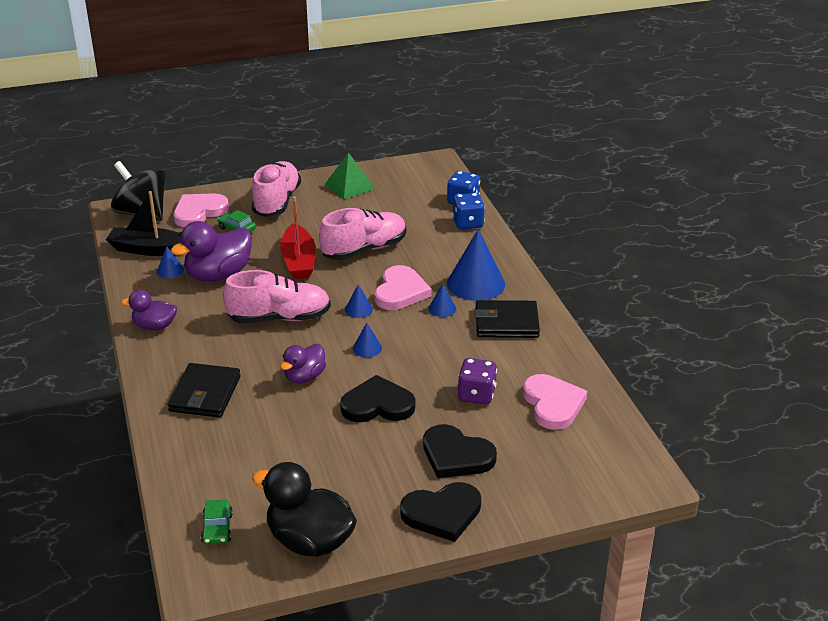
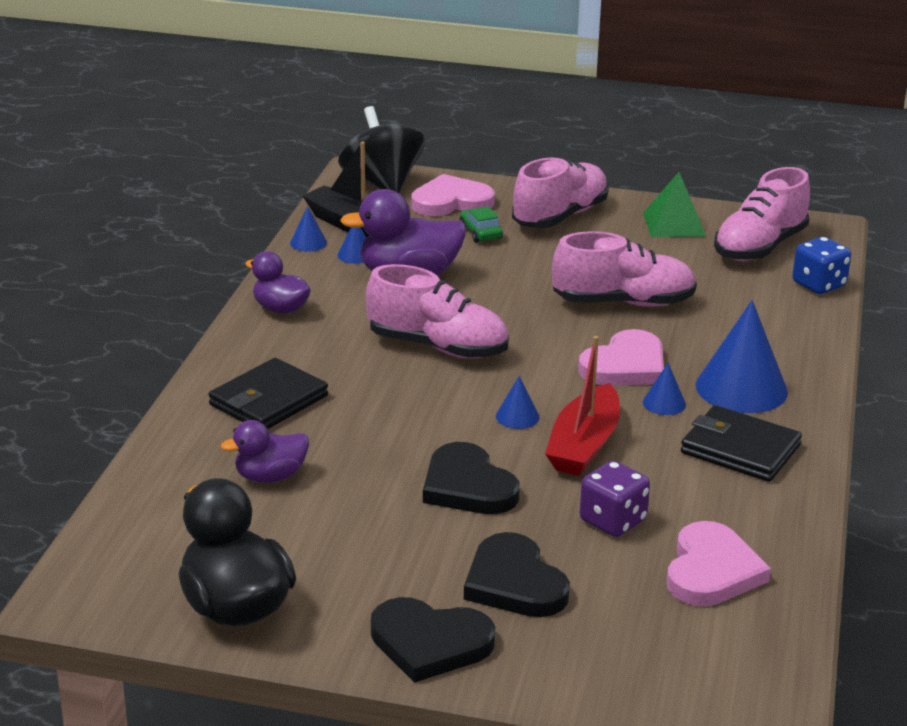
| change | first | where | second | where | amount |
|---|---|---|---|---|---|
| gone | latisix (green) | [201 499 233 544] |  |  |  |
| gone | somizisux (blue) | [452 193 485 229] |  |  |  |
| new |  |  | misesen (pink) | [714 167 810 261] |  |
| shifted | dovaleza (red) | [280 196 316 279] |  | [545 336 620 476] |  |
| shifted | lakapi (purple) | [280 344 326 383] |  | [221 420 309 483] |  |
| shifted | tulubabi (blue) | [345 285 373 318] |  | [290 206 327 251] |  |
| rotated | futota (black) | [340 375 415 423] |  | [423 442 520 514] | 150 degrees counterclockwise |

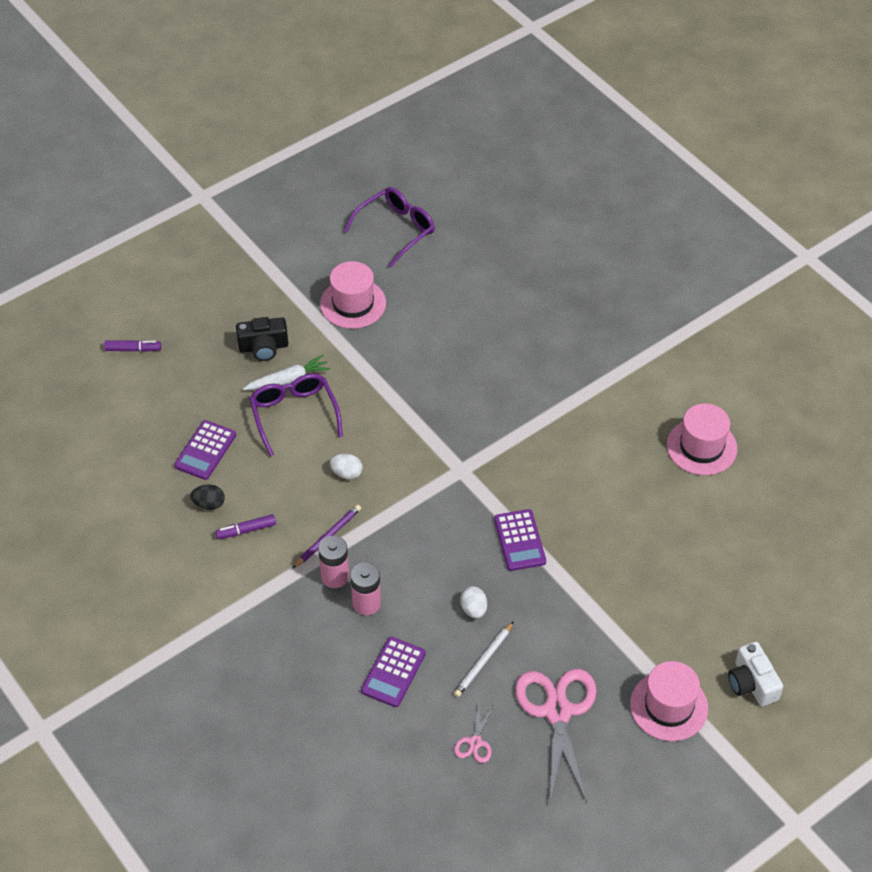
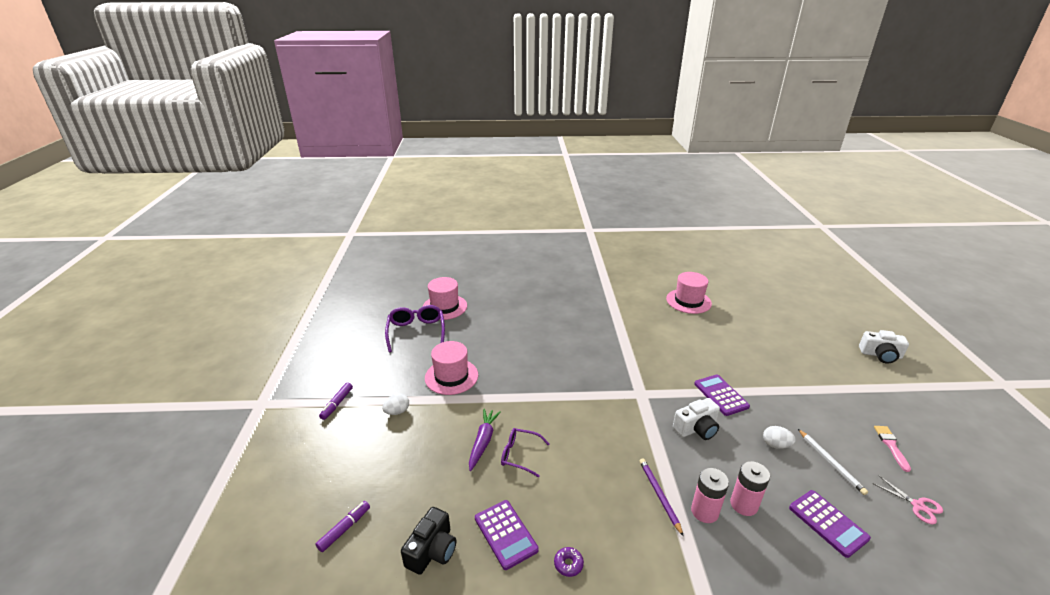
| change | first | where | second | where | amount |
|---|---|---|---|---|---|
| new |  |  | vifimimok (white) | [673 398 720 440] |  |
| shifted | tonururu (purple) | [215 514 276 539] |  | [319 383 353 420] |  |
| shifted | vifimimok (black) | [236 317 288 361] |  | [401 507 456 575] |  |
| shifted | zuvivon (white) | [330 454 363 479] |  | [382 393 409 415] |  |
| shifted | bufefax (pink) | [630 661 708 741] |  | [423 277 467 320] |  |
| swapped | zuvivon (black) | [190 485 225 510] | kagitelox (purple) | [554 547 584 577] |  |
| swapped | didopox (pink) | [515 669 597 802] | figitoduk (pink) | [874 426 911 472] |  |
| repainted | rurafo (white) | [243 355 330 390] | rurafo (purple) | [469 409 501 471] |  |
| rotated | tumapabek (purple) | [494 509 546 571] |  | [694 375 750 416] | 135 degrees counterclockwise |
| scaled | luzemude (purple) | [249 374 343 457] |  | [501 428 550 477] | x0.63 |

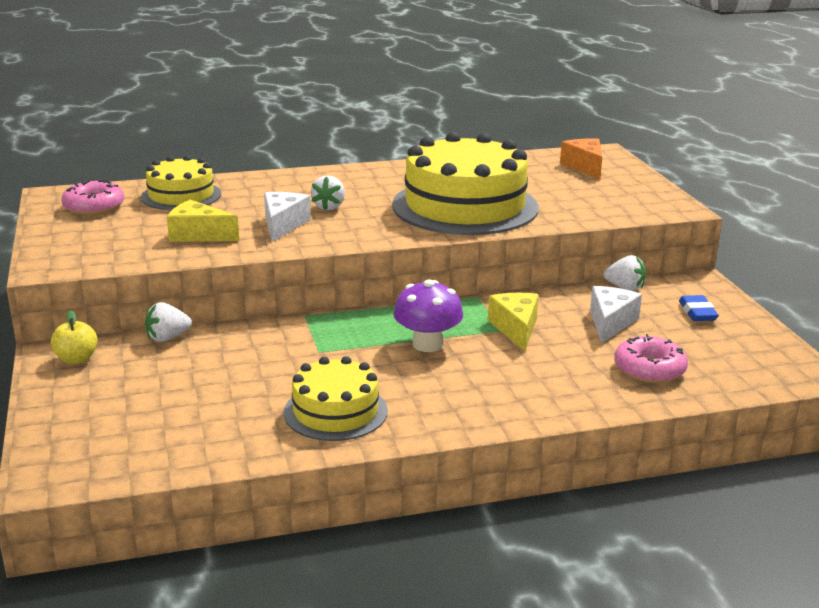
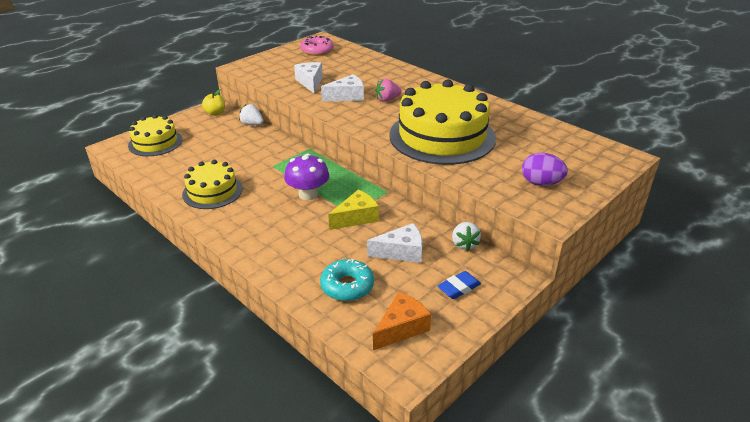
| change | first | where | second | where | amount |
|---|---|---|---|---|---|
| new |  |  | zuvivon (purple) | [522 153 568 186] |  |
| shifted | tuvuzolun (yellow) | [141 155 221 210] |  | [128 115 182 156] |  |
| shifted | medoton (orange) | [560 138 602 179] |  | [373 292 431 350] |  |
| repainted | medoton (yellow) | [167 200 239 242] | medoton (white) | [294 62 323 93] |  |
| repainted | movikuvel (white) | [311 175 345 210] | movikuvel (pink) | [376 79 402 102] |  |
| repainted | kagitelox (pink) | [614 334 688 383] | kagitelox (turquoise) | [320 259 374 301] |  |

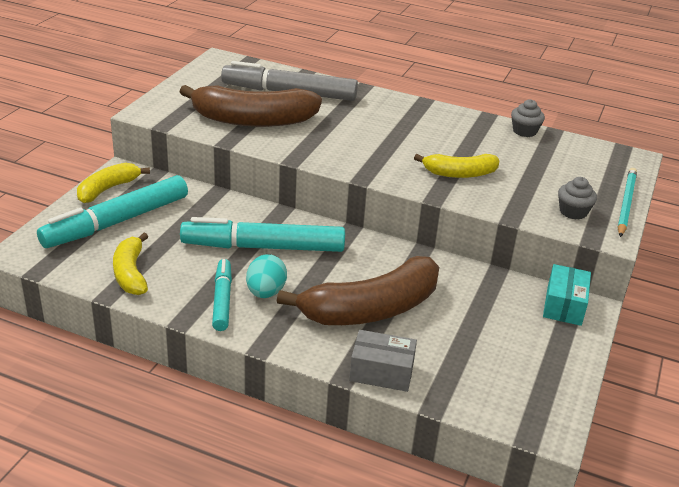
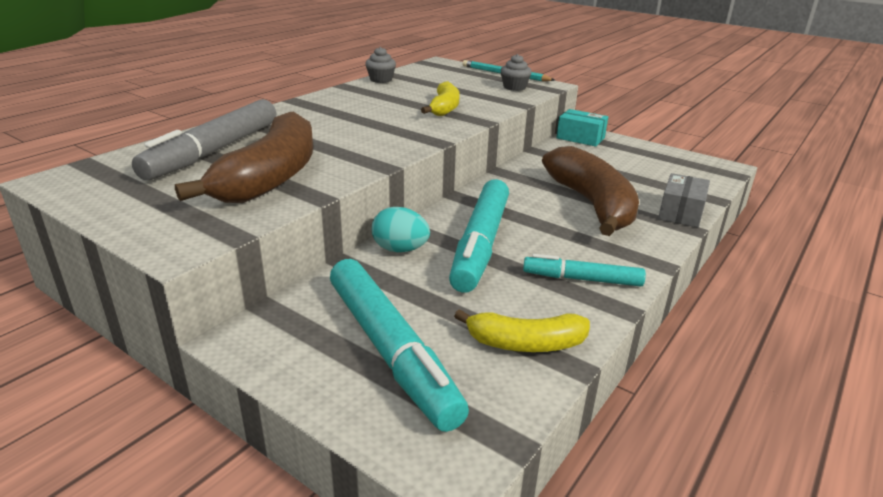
| change | first | where | second | where | amount |
|---|---|---|---|---|---|
| gone | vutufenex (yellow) | [77 163 150 203] |  |  |  |
| shifted | zuvivon (turquoise) | [246 254 287 298] |  | [372 207 430 252] |  |

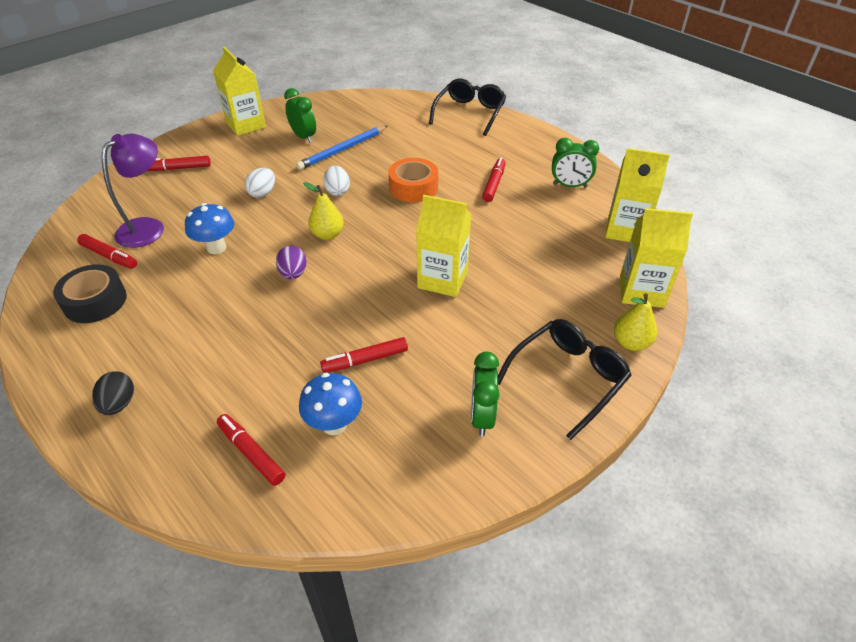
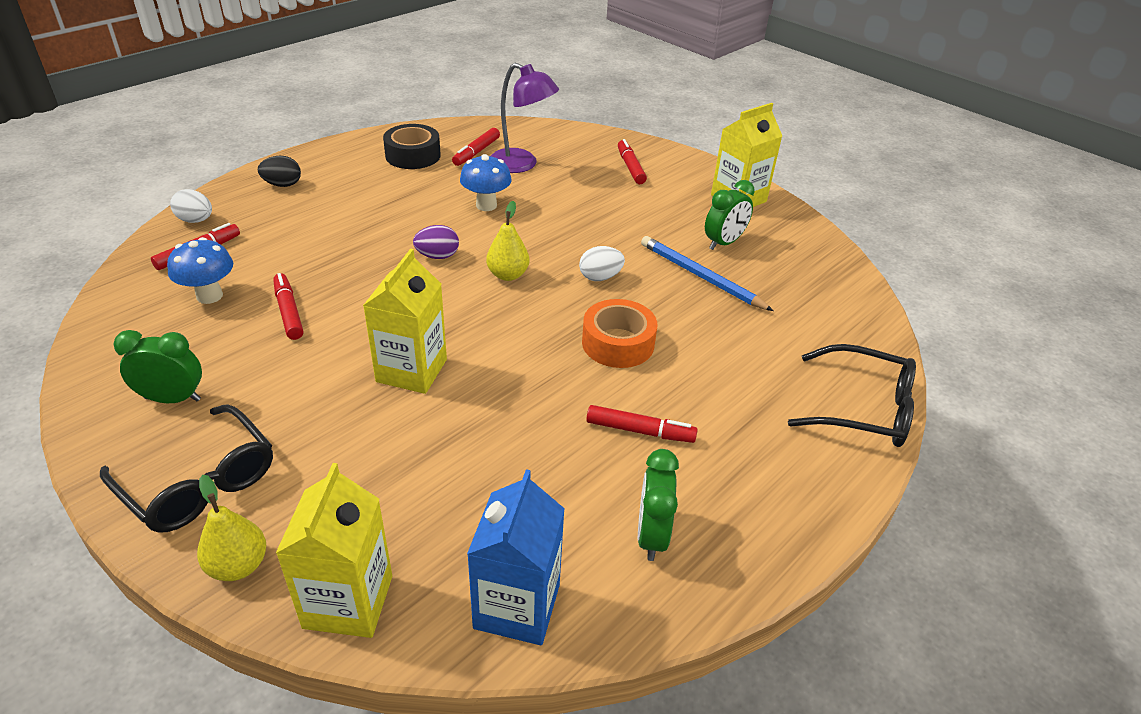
| change | first | where | second | where | amount |
|---|---|---|---|---|---|
| shifted | zuvivon (white) | [245 168 275 198] |  | [170 189 212 223] |  |
| repainted | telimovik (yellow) | [605 148 670 242] | telimovik (blue) | [467 469 565 645] |  |

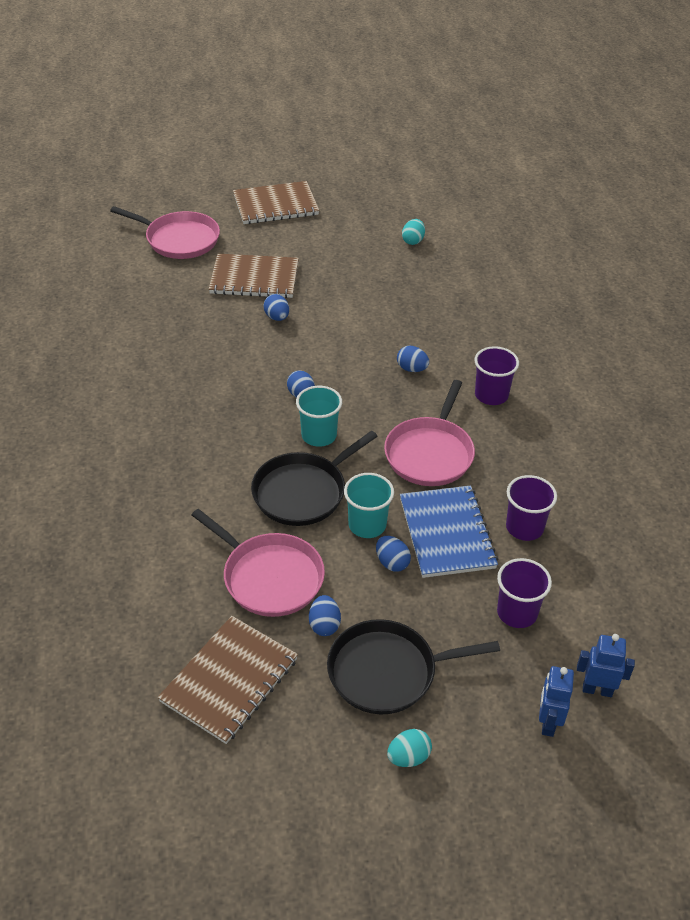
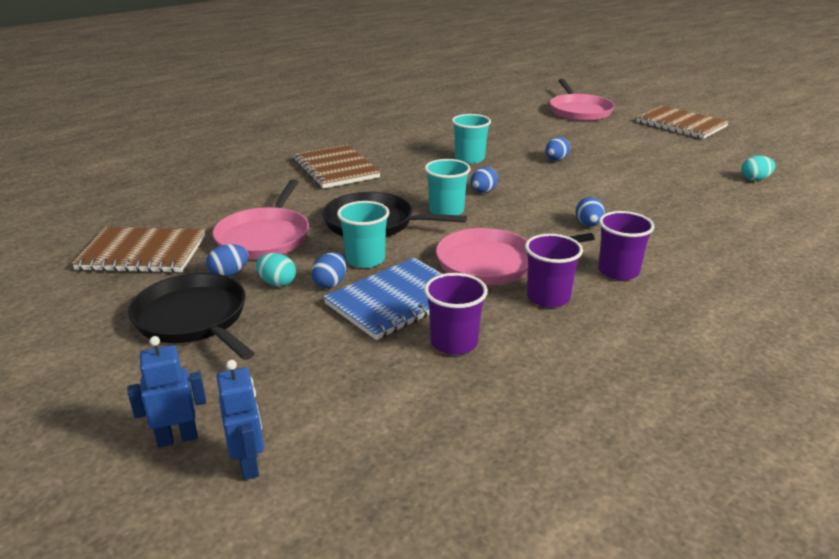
| change | first | where | second | where | amount |
|---|---|---|---|---|---|
| new |  |  | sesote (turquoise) | [452 114 491 164] |  |
| shifted | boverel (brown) | [209 254 299 298] |  | [293 145 381 189] |  |
| shifted | zuvivon (turquoise) | [387 729 432 767] |  | [256 253 296 287] |  |
| shifted | sesote (purple) | [497 558 552 628] |  | [525 234 583 308] |  |

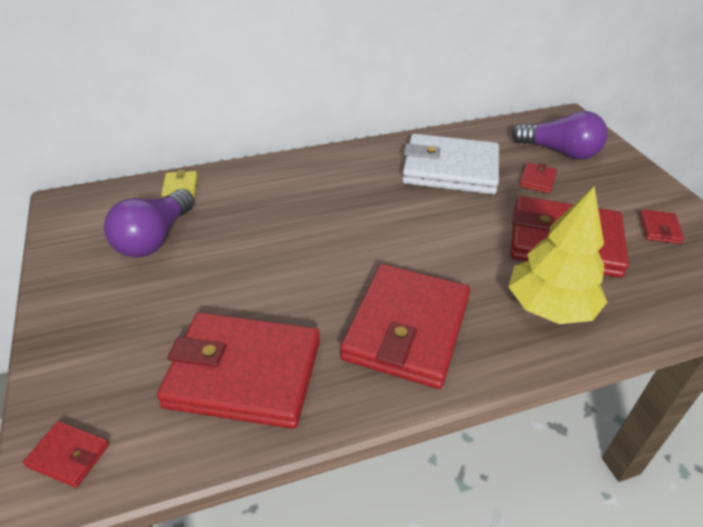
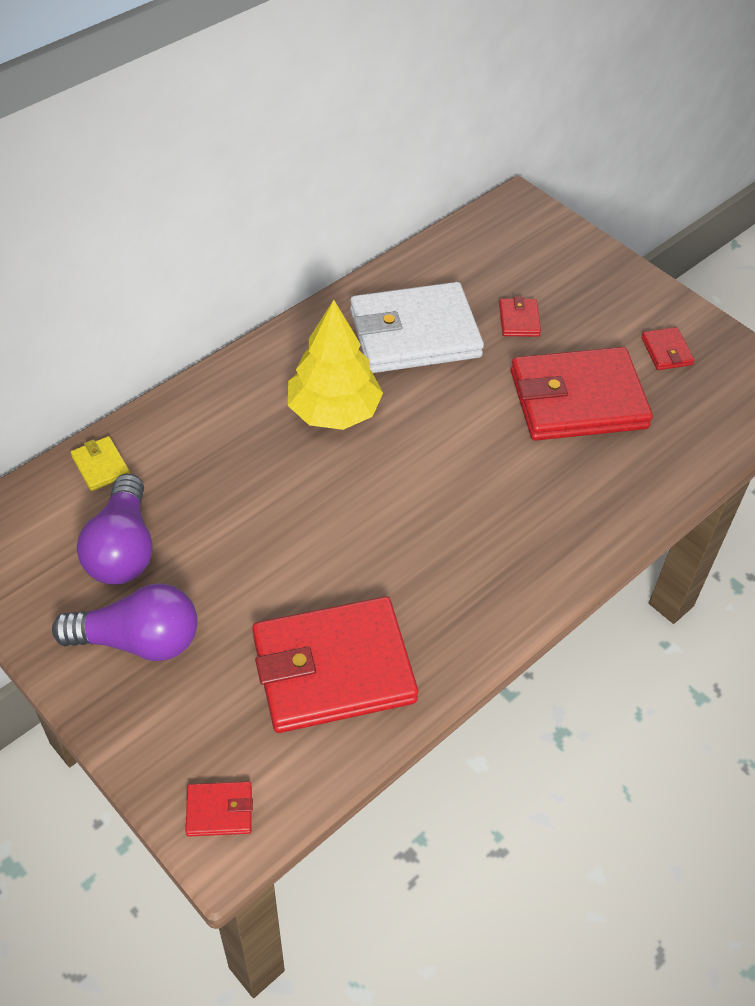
| change | first | where | second | where | amount |
|---|---|---|---|---|---|
| gone | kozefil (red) | [340 264 470 389] |  |  |  |
| shifted | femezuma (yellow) | [508 186 607 324] |  | [288 300 383 430] |  |
| shifted | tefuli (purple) | [511 111 608 159] |  | [52 584 198 661] |  |

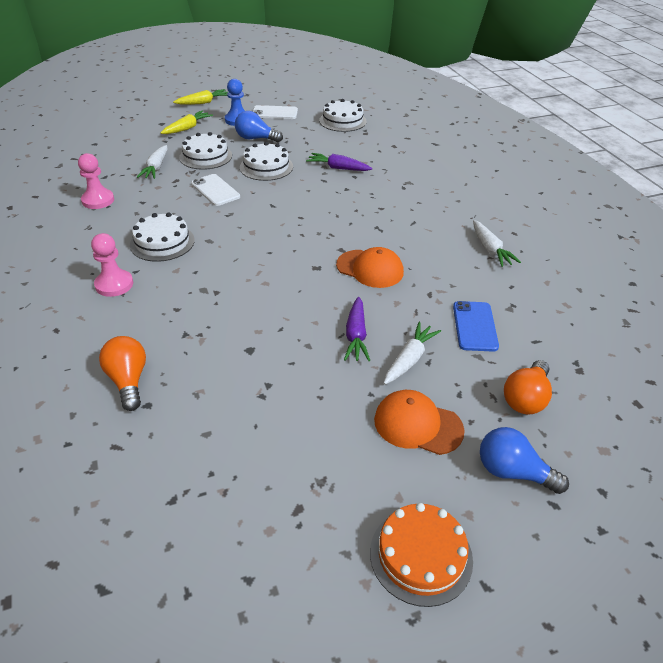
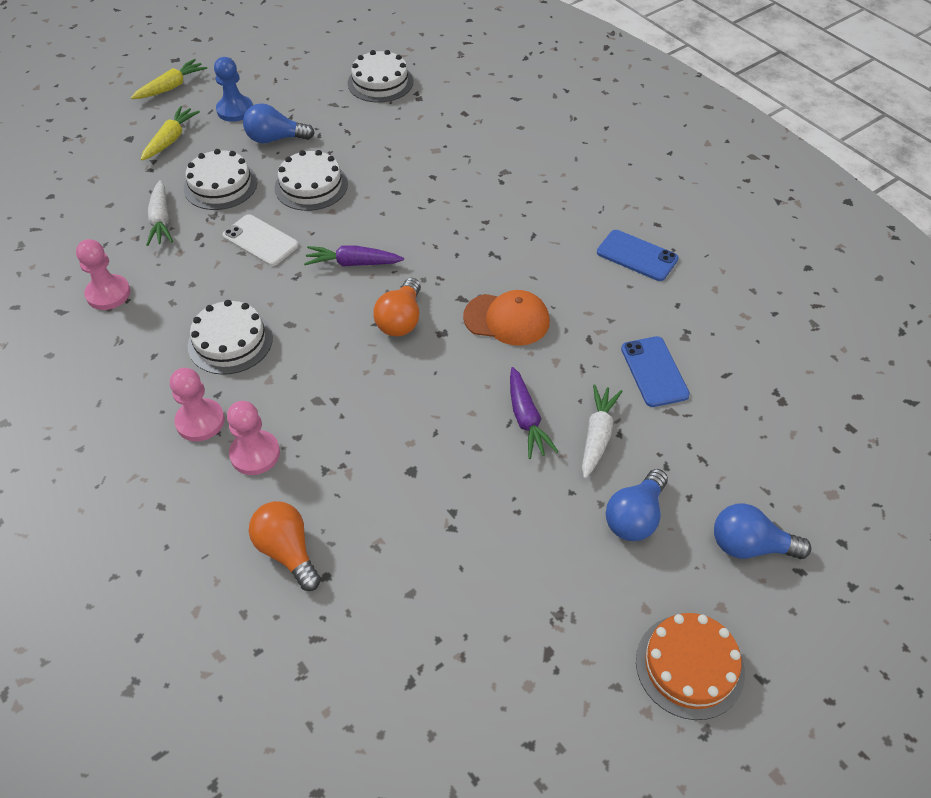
| change | first | where | second | where | amount |
|---|---|---|---|---|---|
| gone | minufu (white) | [253 105 298 119] |  |  |  |
| new |  |  | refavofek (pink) | [227 401 280 475] |  |
| shifted | rurafo (purple) | [306 153 372 171] |  | [304 245 404 267] |  |
| shifted | tefuli (orange) | [504 360 552 415] |  | [373 278 421 336] |  |
| swapped | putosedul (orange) | [374 390 465 455] | tefuli (blue) | [605 469 668 541] |  |
| swapped | rurafo (white) | [473 220 521 267] | minufu (blue) | [597 230 679 281] |  |

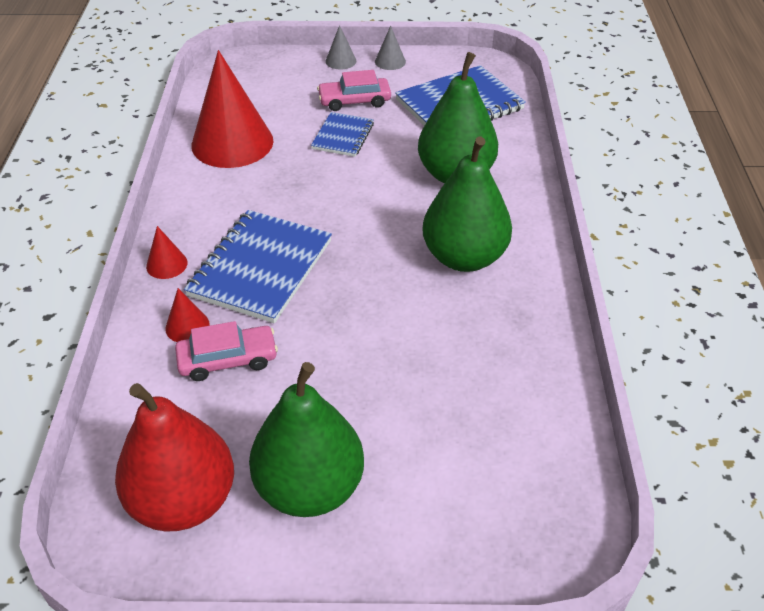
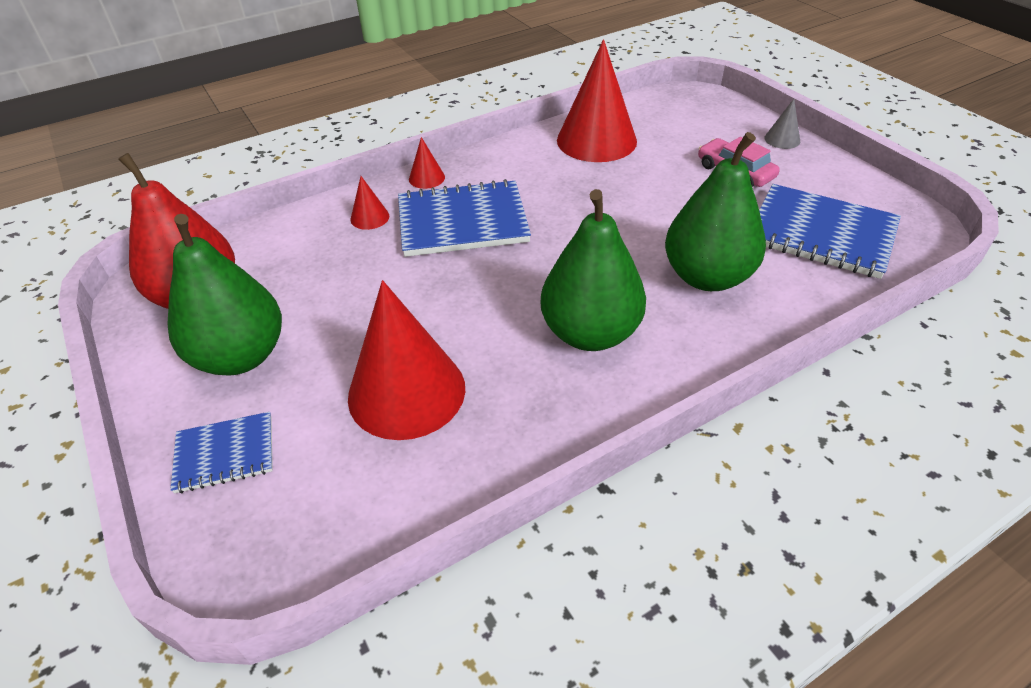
| change | first | where | second | where | amount |
|---|---|---|---|---|---|
| gone | latisix (pink) | [175 321 278 381] |  |  |  |
| gone | tulubabi (grey) | [375 26 406 70] |  |  |  |
| new |  |  | tulubabi (red) | [348 280 465 440] |  |
| shifted | boverel (blue) | [311 112 374 157] |  | [170 412 273 493] |  |

